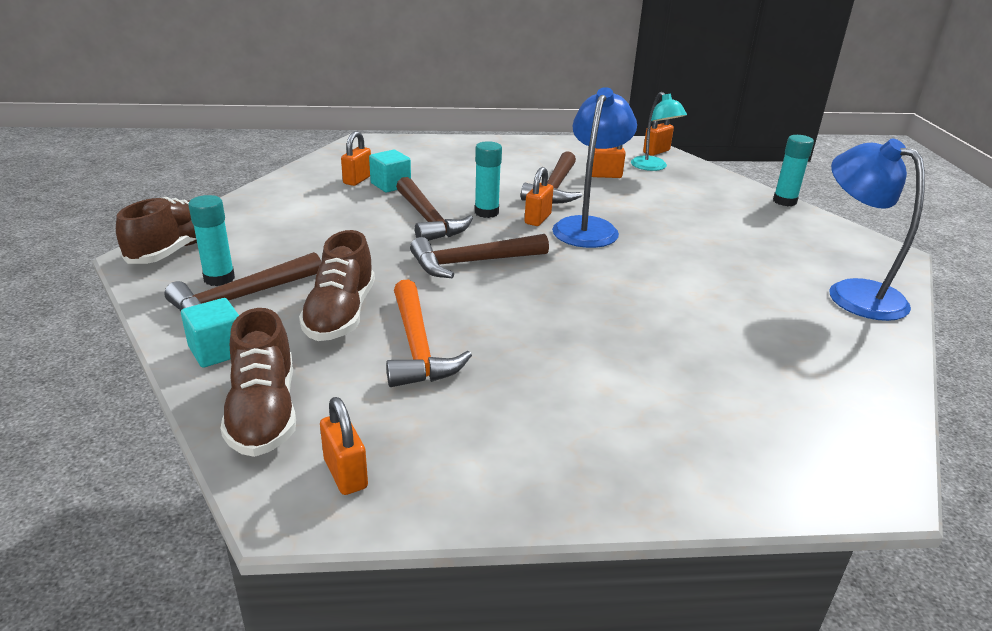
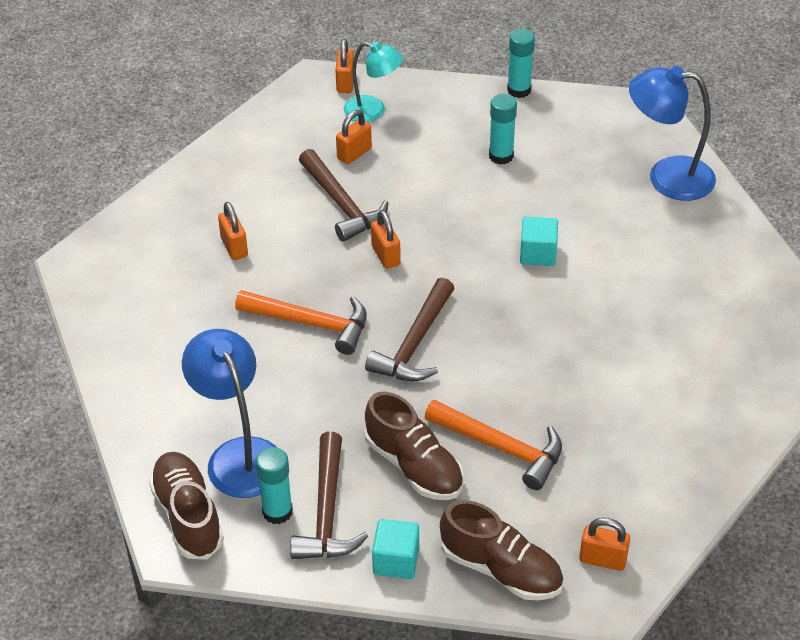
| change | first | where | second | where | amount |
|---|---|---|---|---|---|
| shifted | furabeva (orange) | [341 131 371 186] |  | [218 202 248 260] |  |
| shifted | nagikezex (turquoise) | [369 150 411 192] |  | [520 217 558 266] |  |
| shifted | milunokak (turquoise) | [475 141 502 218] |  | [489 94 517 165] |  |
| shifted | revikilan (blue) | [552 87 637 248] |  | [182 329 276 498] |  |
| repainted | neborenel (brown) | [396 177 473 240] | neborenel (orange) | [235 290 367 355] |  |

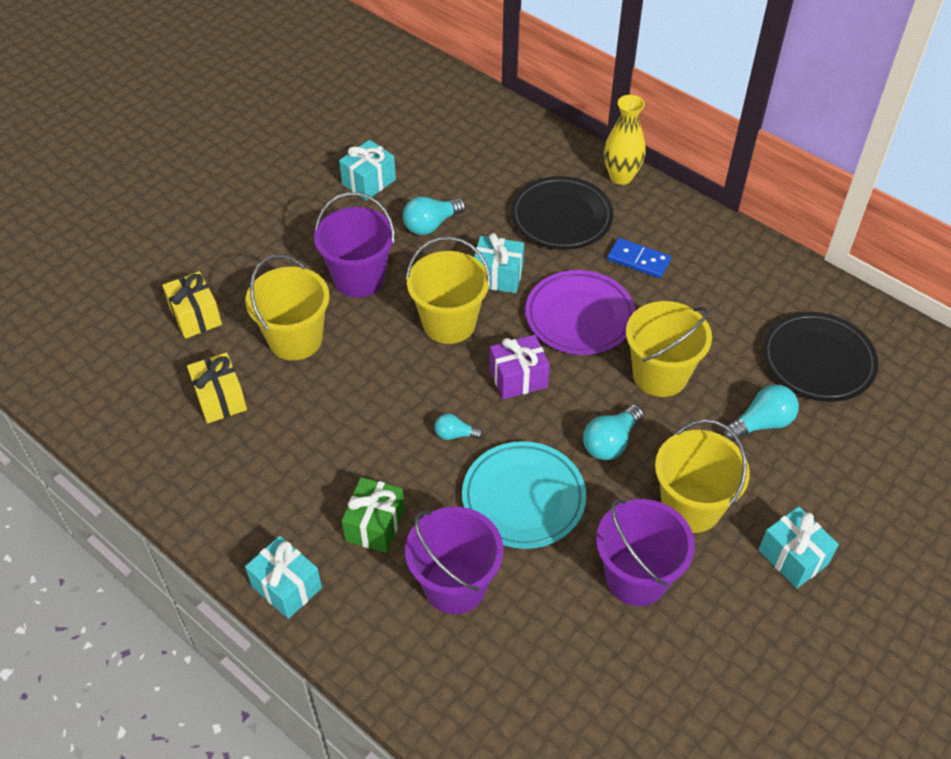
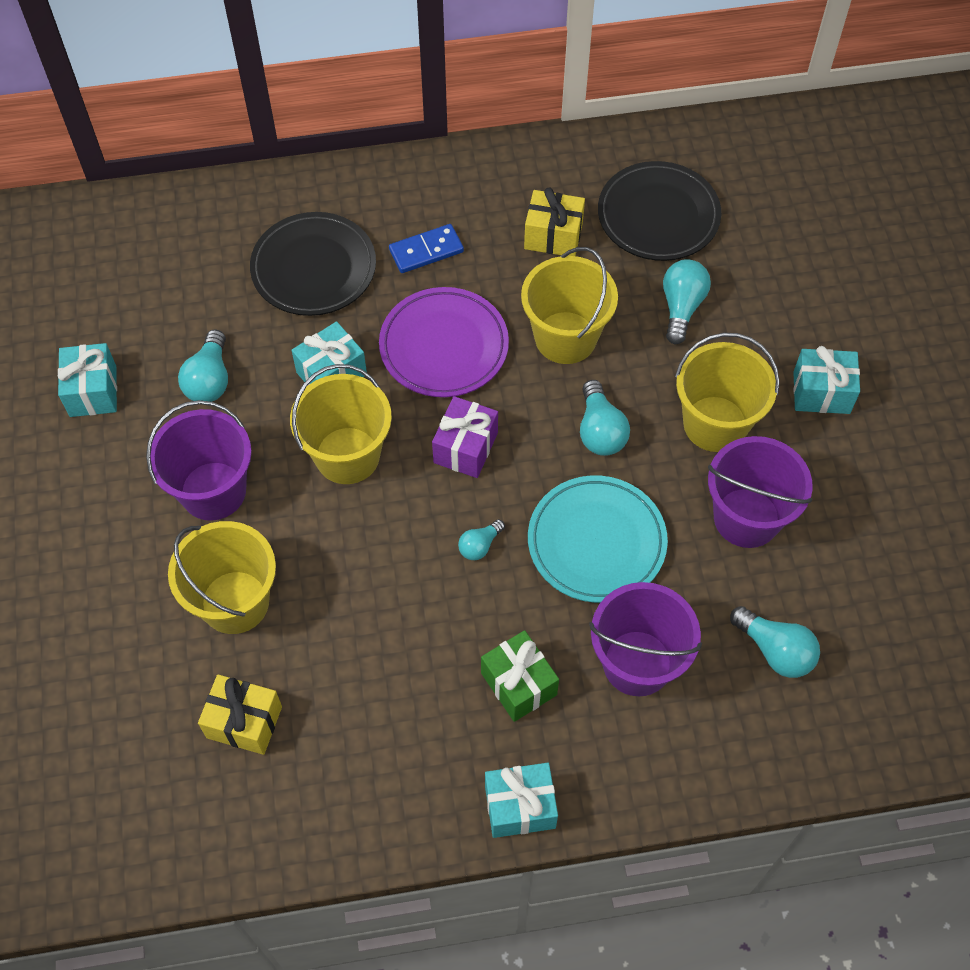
| change | first | where | second | where | amount |
|---|---|---|---|---|---|
| gone | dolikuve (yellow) | [604 95 646 185] |  |  |  |
| new |  |  | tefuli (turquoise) | [730 606 820 678] |  |
| shifted | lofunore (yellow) | [162 271 222 339] |  | [524 187 585 256] |  |

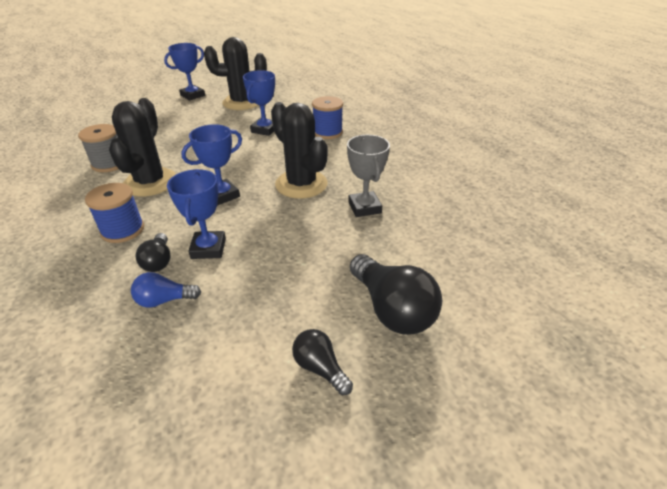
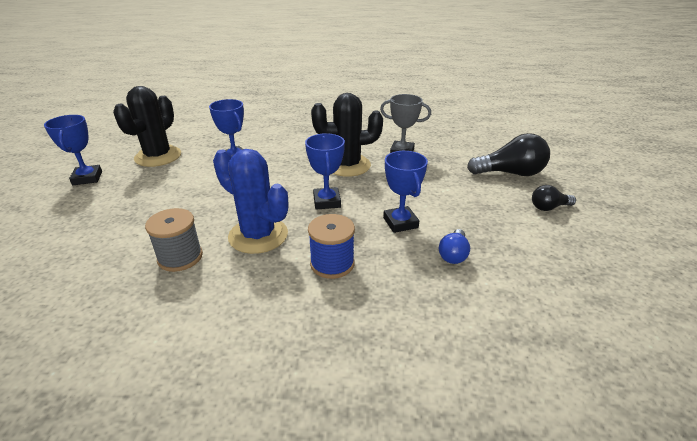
| change | first | where | second | where | amount |
|---|---|---|---|---|---|
| gone | tefuli (black) | [135 233 171 272] |  |  |  |
| gone | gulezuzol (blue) | [312 96 343 139] |  |  |  |
| repainted | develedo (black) | [109 98 176 196] | develedo (blue) | [213 149 288 254] |  |
| rotated | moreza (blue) | [167 169 226 259] |  | [383 151 428 233] | 45 degrees clockwise |

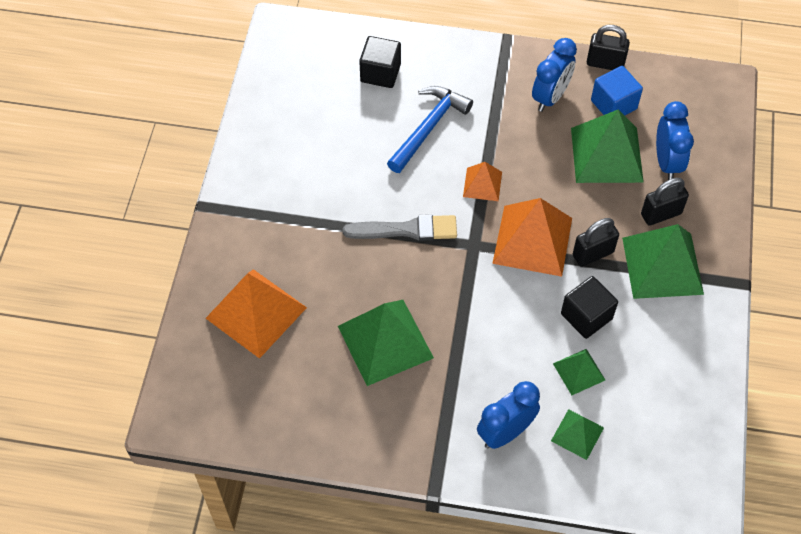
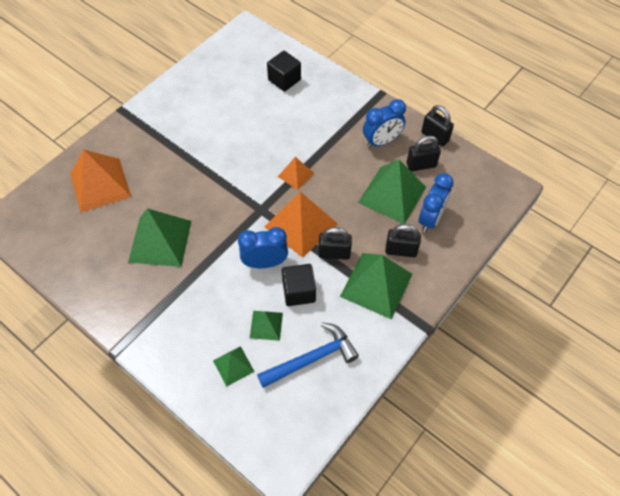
| change | first | where | second | where | amount |
|---|---|---|---|---|---|
| gone | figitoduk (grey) | [343 214 457 241] |  |  |  |
| shifted | neborenel (blue) | [387 86 473 173] |  | [257 322 359 388] |  |
| shifted | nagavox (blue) | [477 381 540 449] |  | [238 227 288 268] |  |
| swapped | nagikezex (blue) | [591 66 643 115] | furabeva (black) | [407 136 441 171] |  |

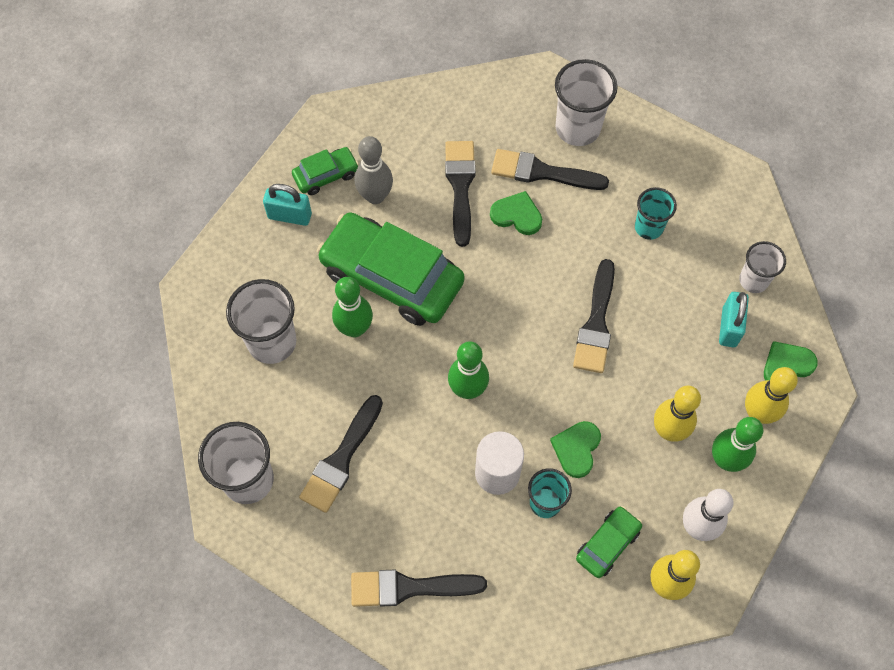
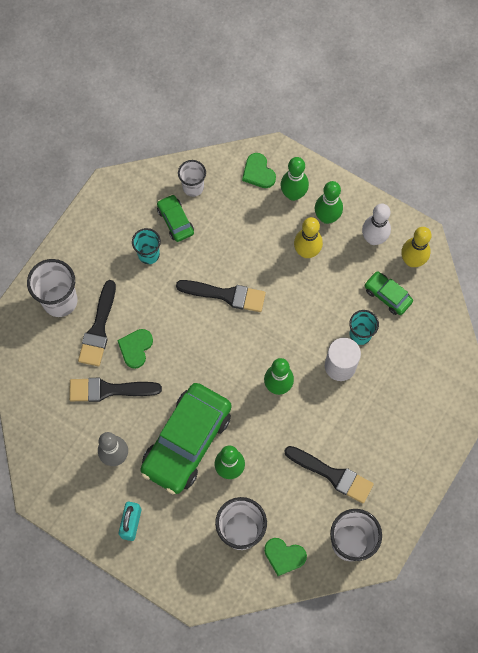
| change | first | where | second | where | amount |
|---|---|---|---|---|---|
| gone | figitoduk (black) | [351 569 487 607] |  |  |  |
| gone | furabeva (turquoise) | [719 292 749 347] |  |  |  |
| shifted | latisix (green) | [292 147 359 195] |  | [157 194 194 242] |  |
| shifted | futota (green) | [550 421 601 478] |  | [264 538 307 576] |  |
| repainted | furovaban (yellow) | [745 367 798 424] | furovaban (green) | [280 157 309 201] |  |

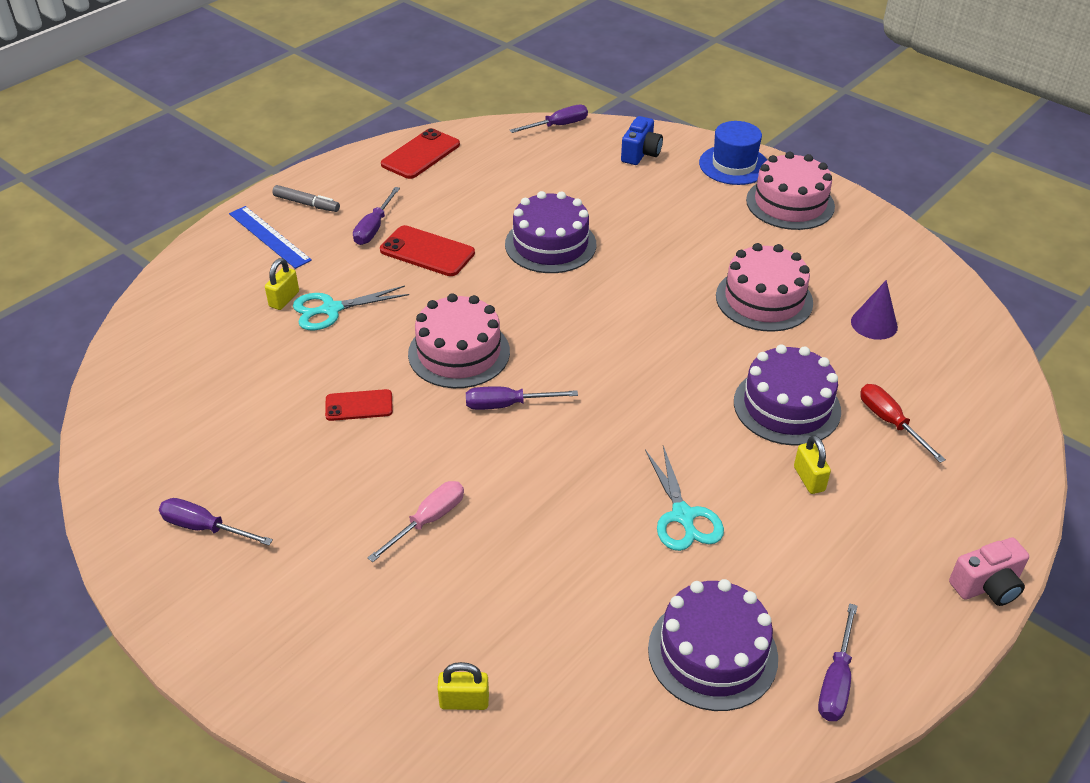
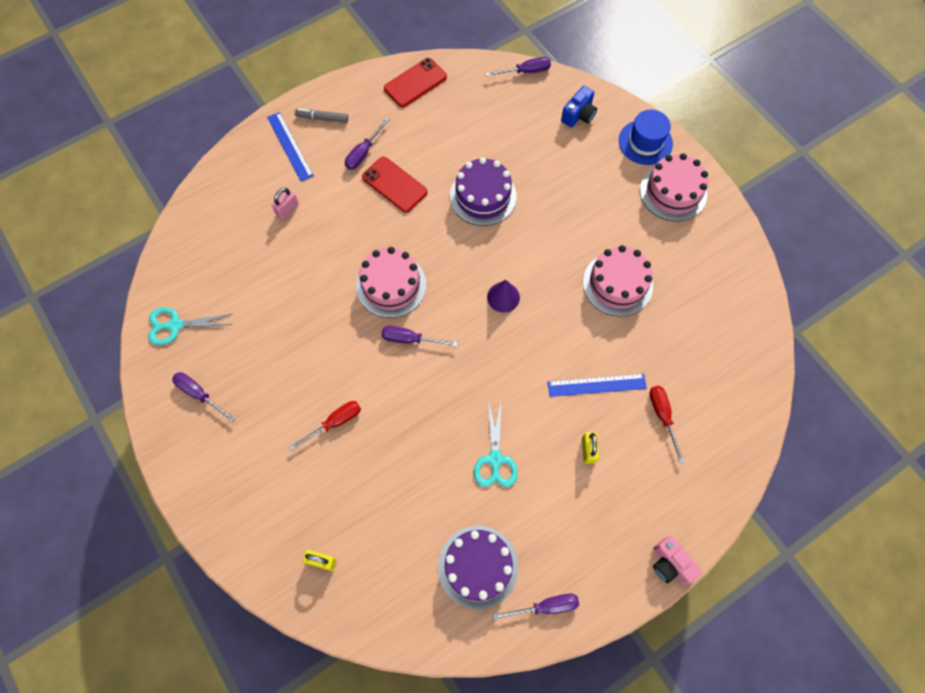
| change | first | where | second | where | amount |
|---|---|---|---|---|---|
| gone | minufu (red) | [325 389 393 421] |  |  |  |
| shifted | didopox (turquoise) | [293 286 409 331] |  | [148 307 233 345] |  |
| shifted | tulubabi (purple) | [851 280 898 340] |  | [487 280 520 313] |  |
| swapped | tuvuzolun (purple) | [734 344 841 446] | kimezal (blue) | [548 374 647 397] |  |
| repainted | furabeva (yellow) | [265 258 299 310] | furabeva (pink) | [272 188 299 219] |  |
| repainted | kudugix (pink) | [367 481 464 562] | kudugix (red) | [289 401 361 451] |  |
| rotated | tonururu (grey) | [272 185 340 212] |  | [295 108 348 123] | 150 degrees clockwise |
| rotated | kudugix (purple) | [818 603 857 721] |  | [492 594 579 620] | 135 degrees counterclockwise |
| rotated | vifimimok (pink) | [949 537 1029 606] |  | [653 536 702 584] | 60 degrees clockwise |

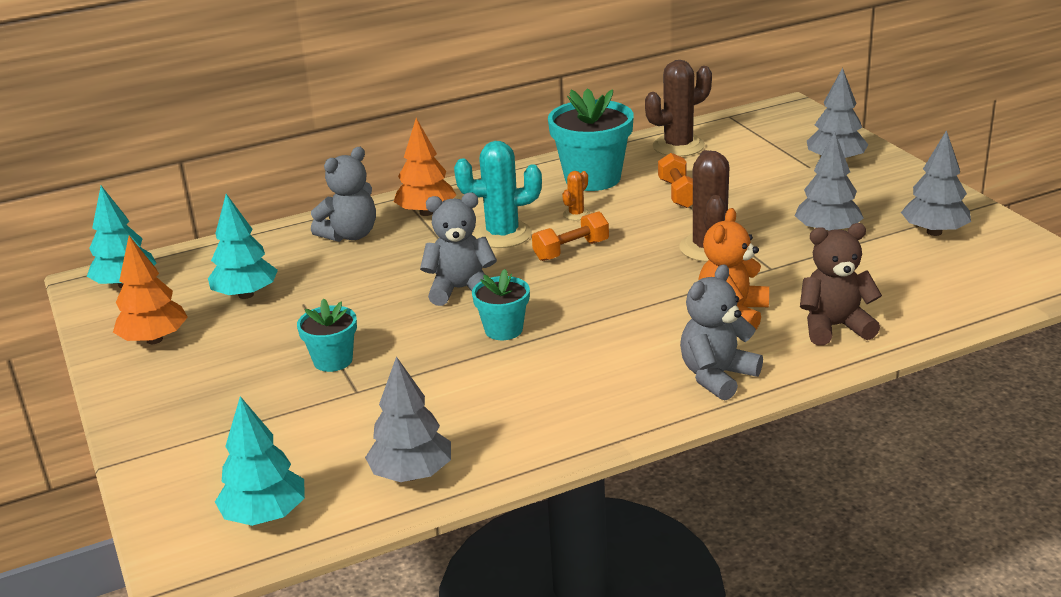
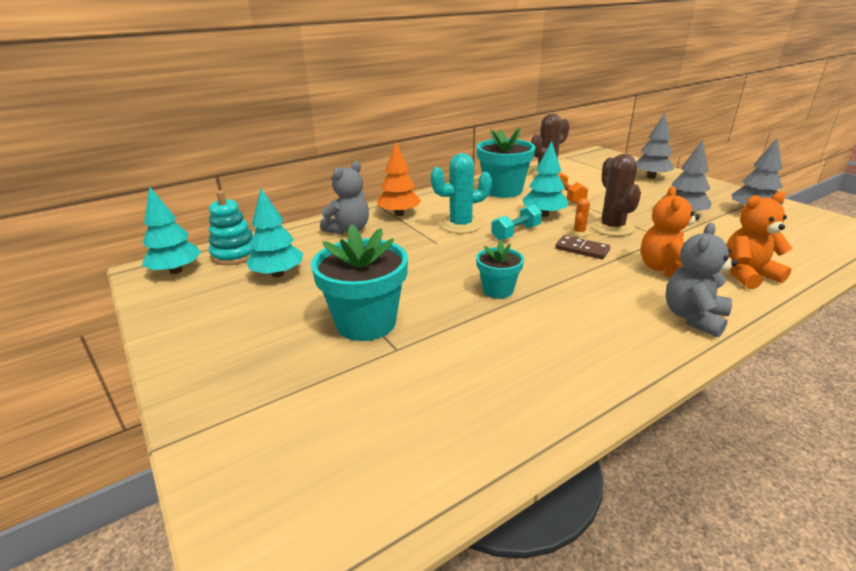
| change | first | where | second | where | amount |
|---|---|---|---|---|---|
| gone | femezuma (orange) | [113 236 188 344] |  |  |  |
| gone | femezuma (grey) | [365 356 451 482] |  |  |  |
| gone | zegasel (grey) | [420 193 497 306] |  |  |  |
| new |  |  | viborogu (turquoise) | [209 190 254 265] |  |
| new |  |  | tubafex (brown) | [555 235 610 259] |  |
| shifted | femezuma (turquoise) | [215 396 305 526] |  | [522 141 568 217] |  |
| shifted | develedo (orange) | [562 171 590 220] |  | [569 198 590 237] |  |
| repainted | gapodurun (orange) | [532 211 609 261] | gapodurun (turquoise) | [491 204 542 241] |  |
| repainted | zegasel (brown) | [800 223 882 346] | zegasel (orange) | [726 191 793 289] |  |
| scaled | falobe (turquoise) | [297 298 357 372] |  | [311 224 408 341] | x1.79 |

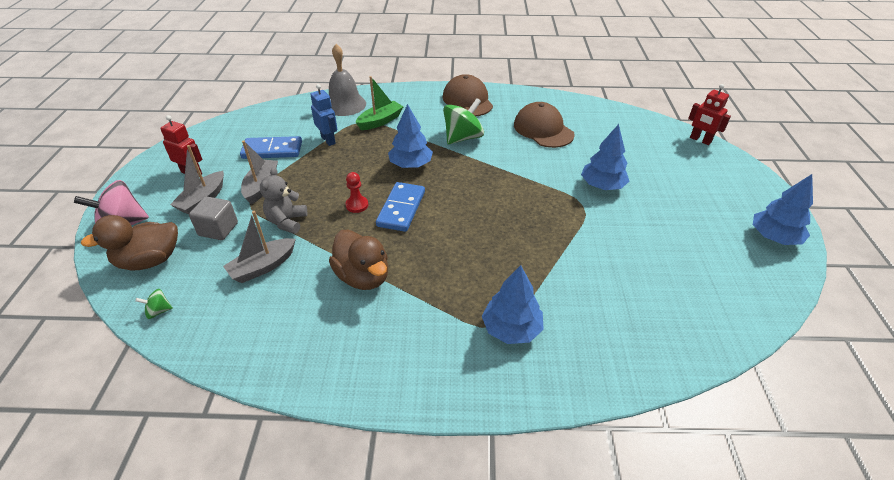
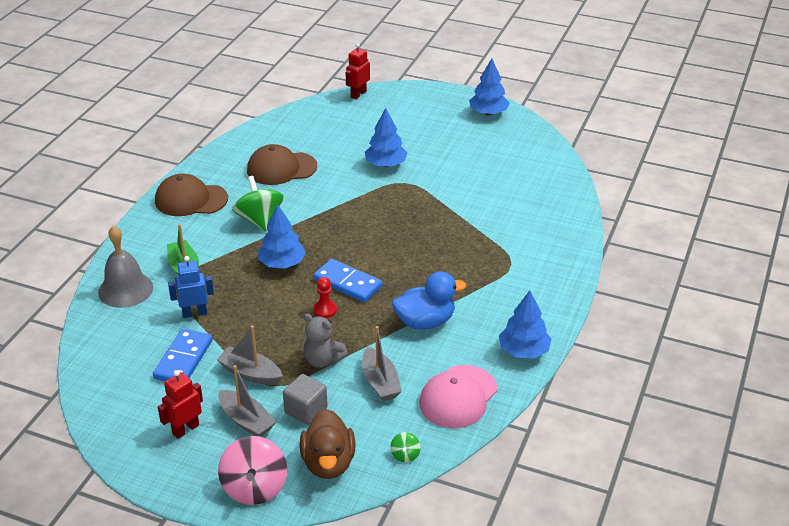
| change | first | where | second | where | amount |
|---|---|---|---|---|---|
| new |  |  | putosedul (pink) | [419 365 498 428] |  |
| shifted | femezuma (blue) | [482 265 544 344] |  | [499 290 551 358] |  |
| repainted | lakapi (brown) | [329 230 388 290] | lakapi (blue) | [392 271 466 330] |  |
| rotated | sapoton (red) | [688 84 731 145] |  | [346 43 370 99] | 150 degrees clockwise |

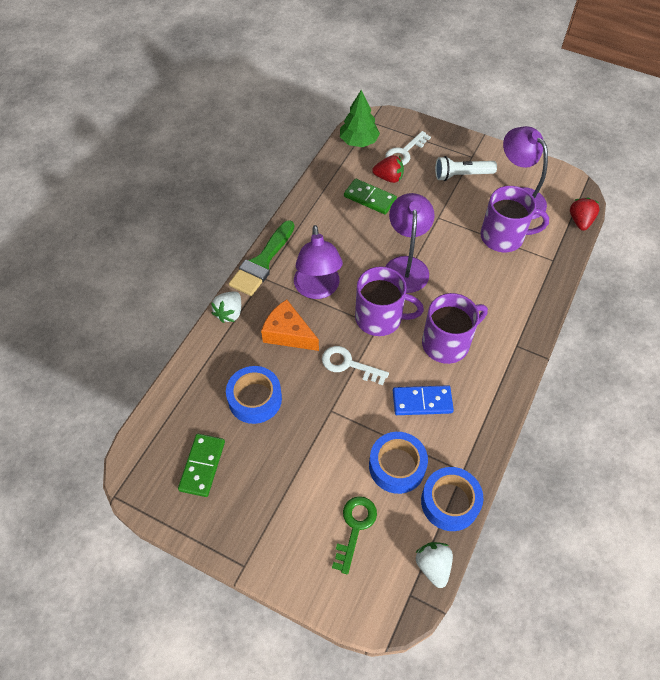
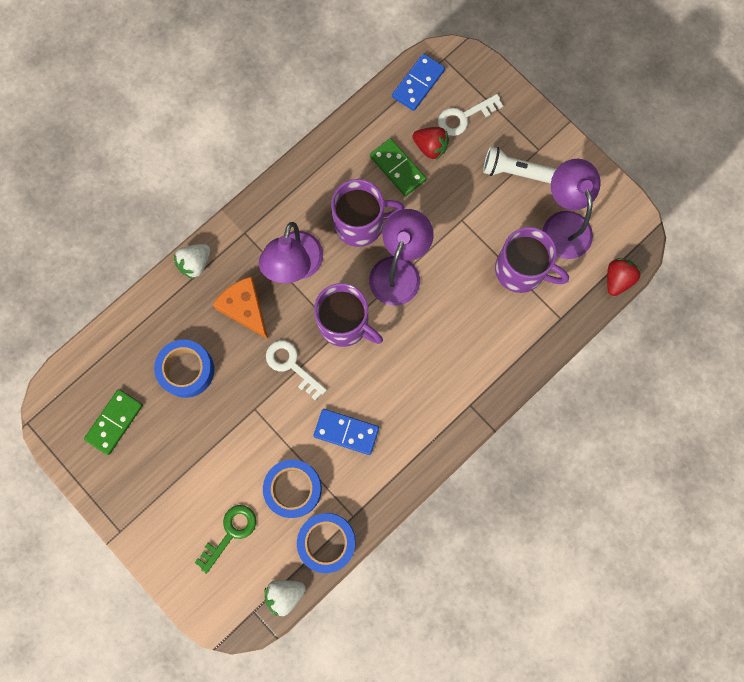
| change | first | where | second | where | amount |
|---|---|---|---|---|---|
| gone | figitoduk (green) | [229 220 295 296] |  |  |  |
| shifted | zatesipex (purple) | [422 293 488 364] |  | [331 179 405 247] |  |
| swapped | femezuma (green) | [340 90 380 147] | tubafex (blue) | [392 54 445 111] |  |
| rotated | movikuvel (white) | [415 542 453 588] |  | [265 580 306 616] | 120 degrees counterclockwise |

